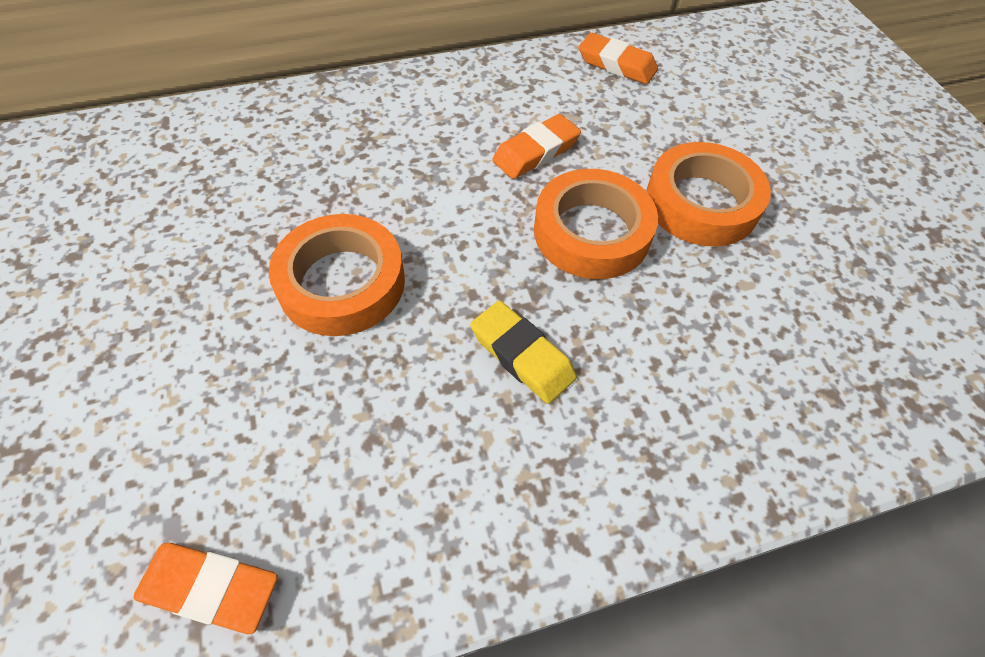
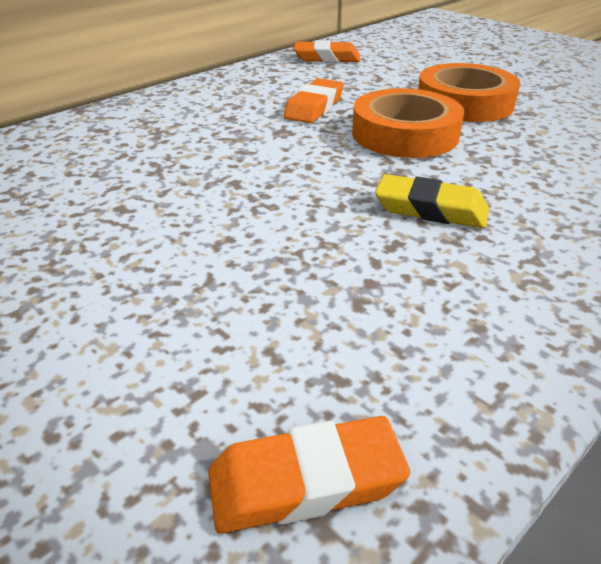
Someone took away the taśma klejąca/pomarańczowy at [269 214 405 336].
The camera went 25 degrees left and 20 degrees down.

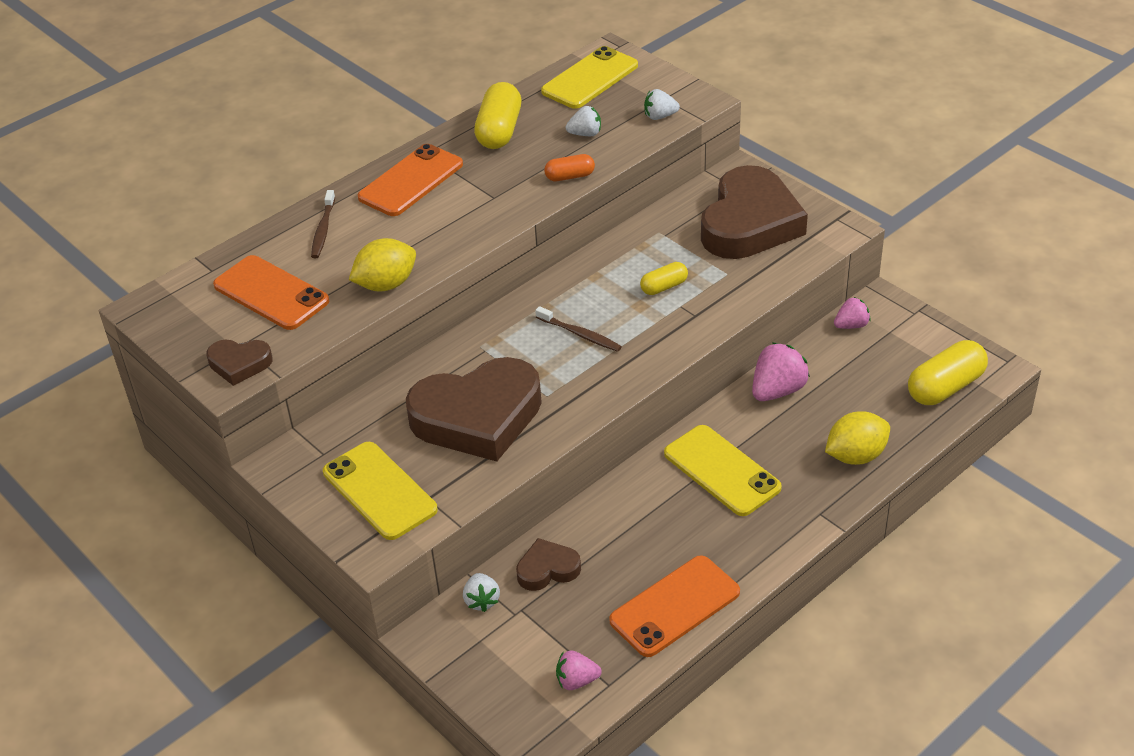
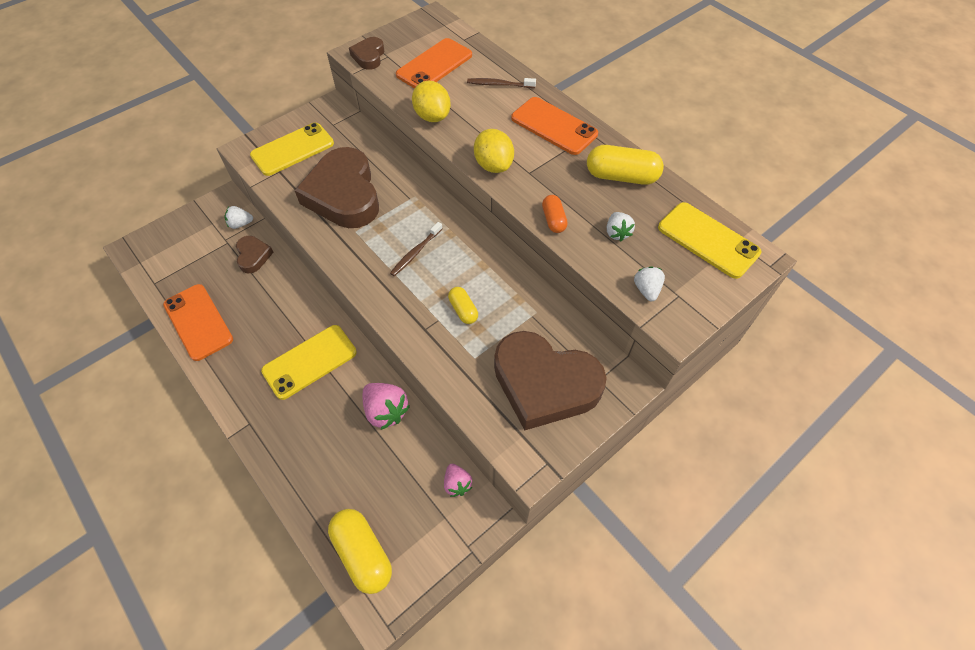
Someone took away the truskawka/różowy at [556 650 602 690].
Someone carried the cytryna/żółty from [825 412 890 465] to [474 129 514 173].
The camera went 90 degrees right and 15 degrees up.

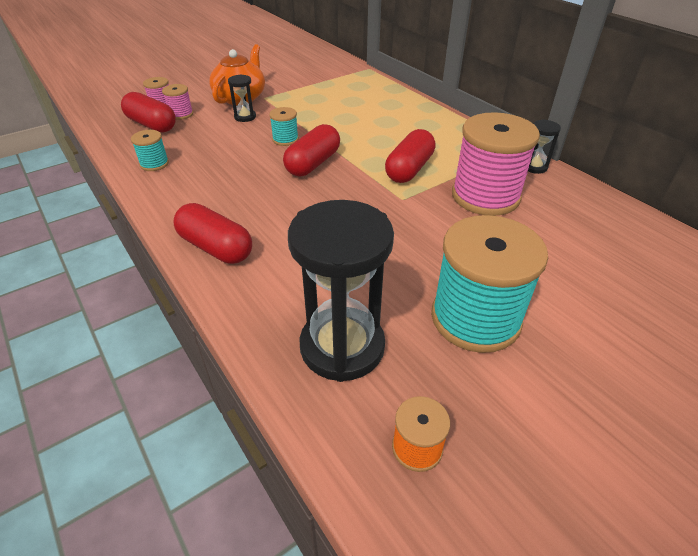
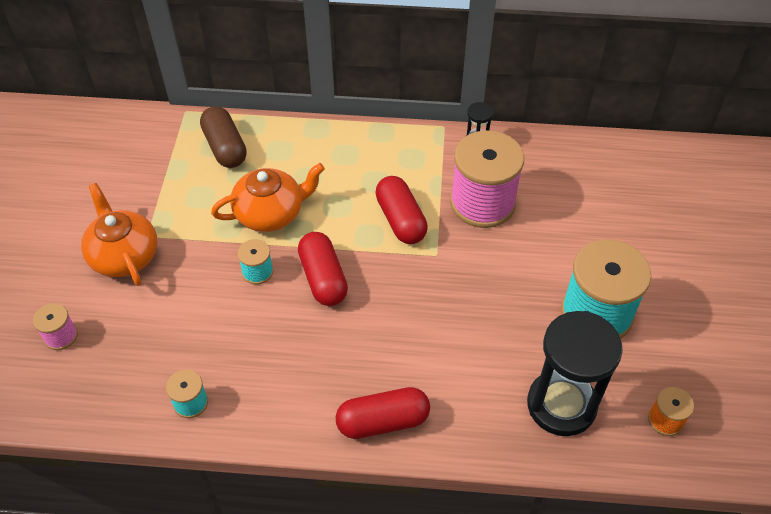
Someone took away the kapsułka/czerwony at [121 92 176 132].
Someone took away the szpulka/różowy at [162 84 193 120].
Someone took away the klepsydra/czarny at [228 74 256 122].
Someone put down the kapsułka/brązowy at [200 106 247 168].
Someone put down the imbryk/pomarańczowy at [211 163 325 232].
The camera went 50 degrees left and 10 degrees up.

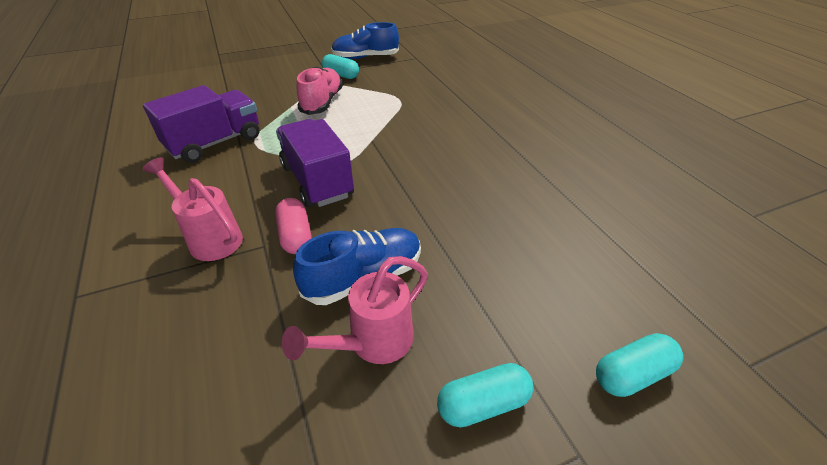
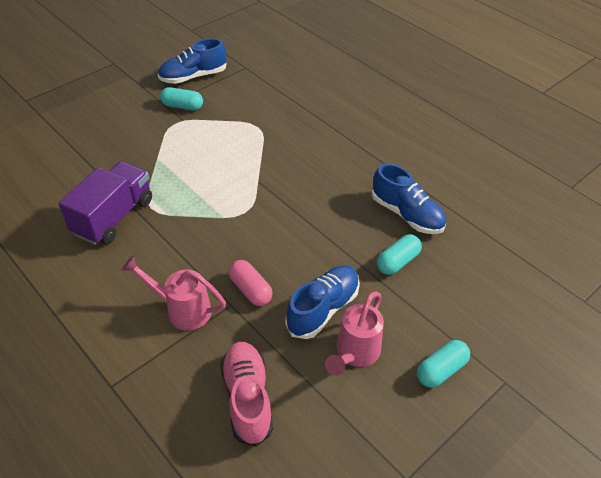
Someone took away the ciężarówka/fioletowy at [276 119 354 208].
Someone carried the but/różowy from [297 66 343 115] to [220 342 273 447].
Someone carried the kapsułka/turkusowy from [596 333 683 397] to [377 234 422 275].
Someone put down the but/niebieski at [372 163 446 234].
The camera went 20 degrees left and 5 degrees up.

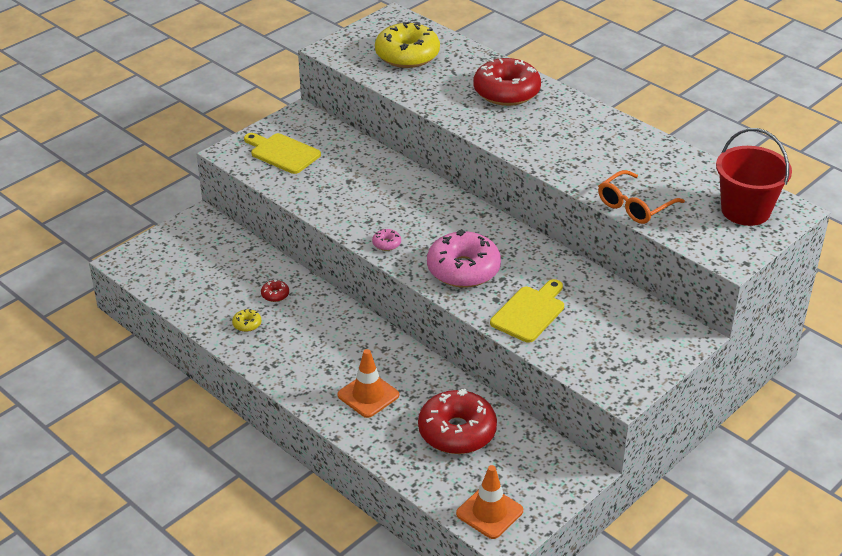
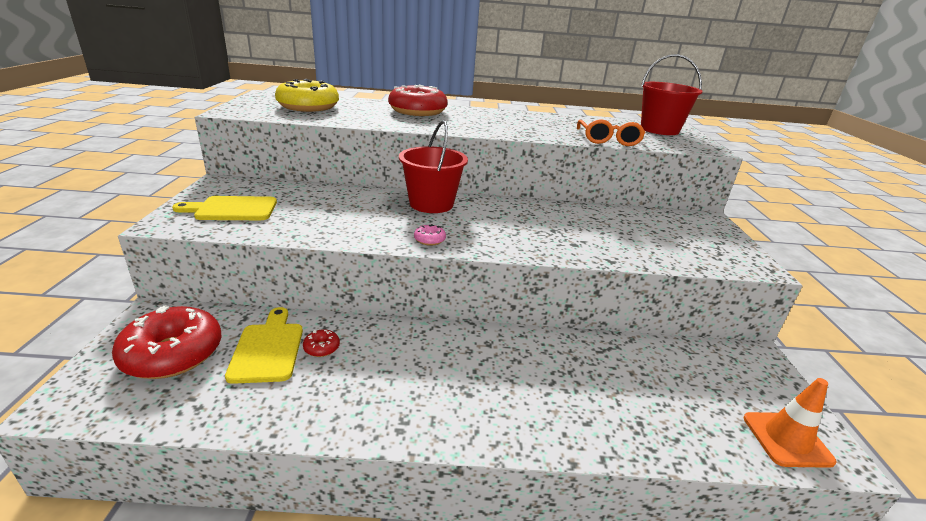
Someone took away the donut/żółty at [232 309 261 332].
Someone took away the pachołek/pomarańczowy at [337 349 399 418].
Someone carried the donut/czerwony from [418 388 497 454] to [112 305 221 379].
Someone took away the donut/różowy at [427 229 501 288].
Someone carried the deska do krojenia/żółty from [490 279 564 343] to [225 307 303 384].
Someone put down the wiadro/czerwony at [399 121 468 213].
The camera went 45 degrees left and 10 degrees down.

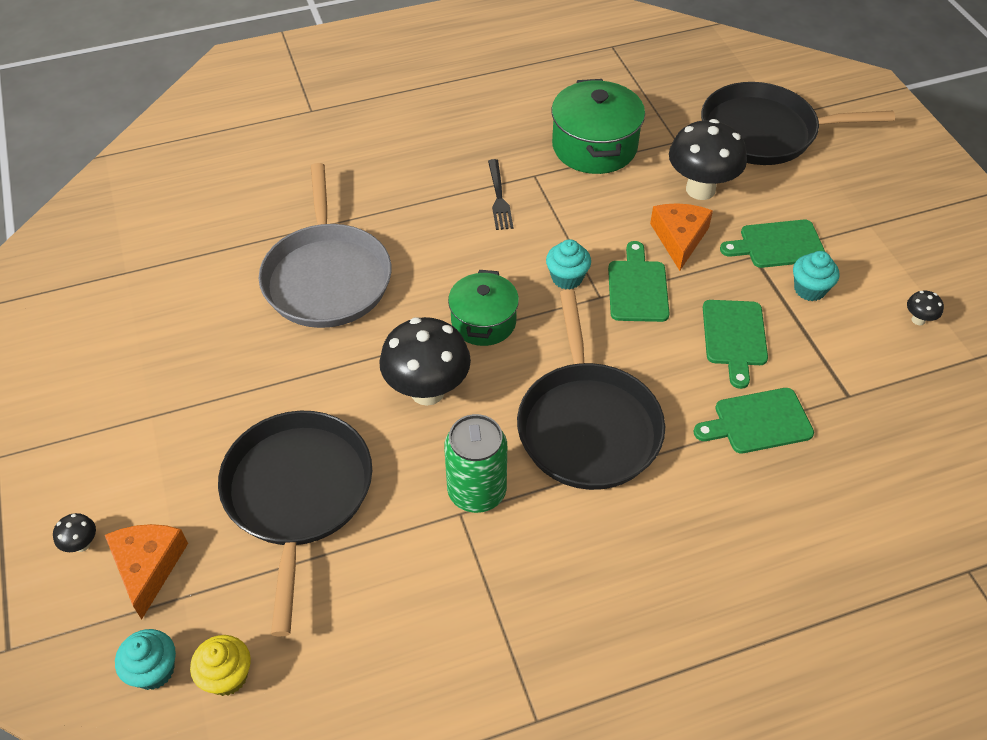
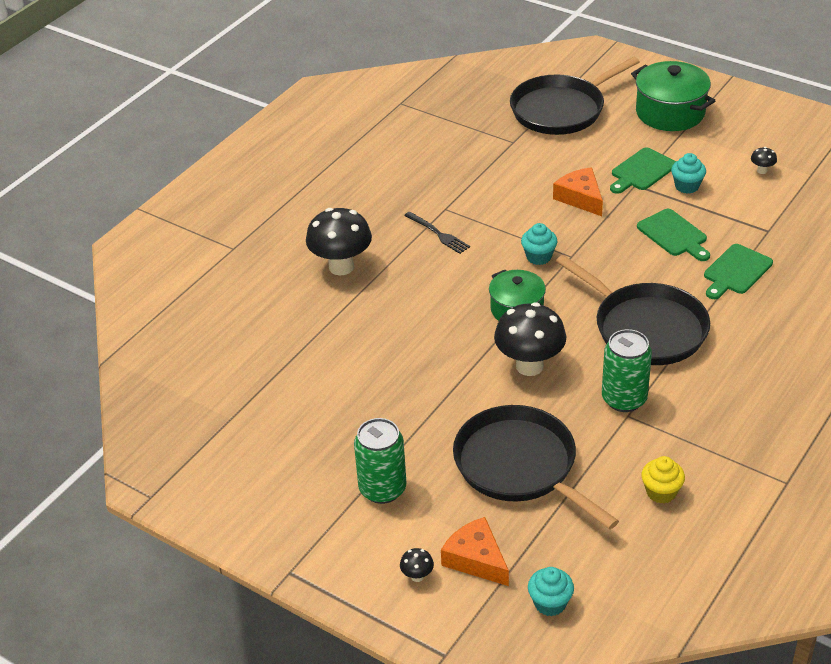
Someone carried the muffinka/żółty from [190 635 251 696] to [641 456 685 503].
Someone took away the patelnia/szary at [259 163 391 328].
Someone carried the garnek/zielony from [551 79 645 174] to [631 61 715 131].
Someone took away the deska do krojenia/zielony at [608 241 670 322].
Someone carried the grzyb/czarny from [669 119 747 200] to [306 208 372 276].
Someone put down the puszka/zielony at [354 418 406 504].
The camera went 35 degrees left and 10 degrees down.

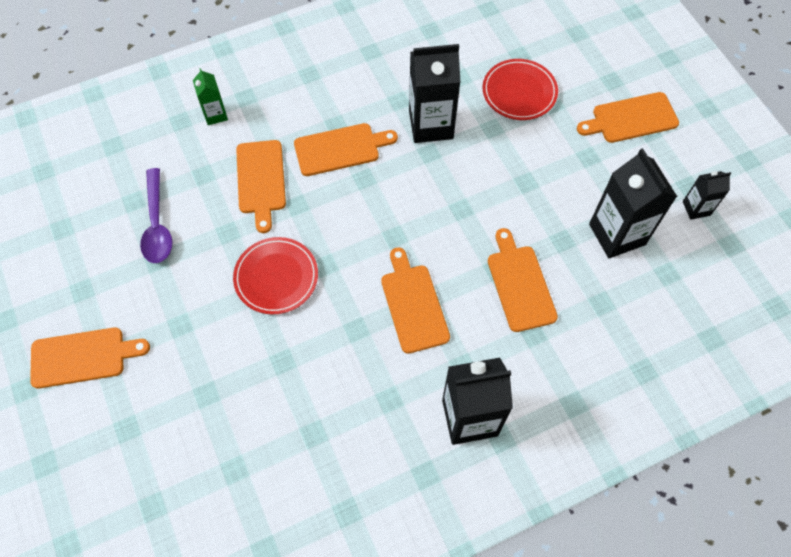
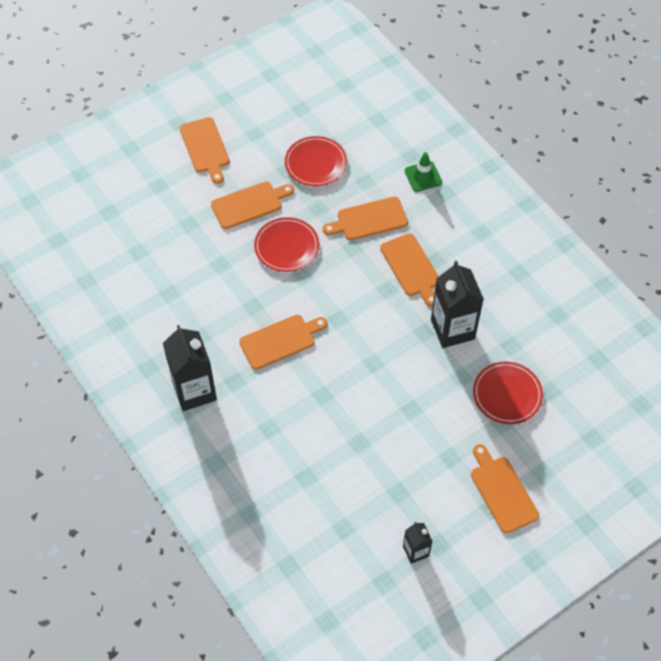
Someone swapped the łyżka/fioletowy at [140 168 172 263] for the talerz/czerwony at [285 136 347 186].
Someone swapped the karton mleka/zielony at [193 68 228 125] for the pachołek/zielony at [405 152 442 192].
Someone carried the deska do krojenia/pomarańczowy from [488 228 558 332] to [211 182 294 229].
Someone took away the karton mleka/czarny at [589 148 677 258].
The camera went 80 degrees right and 5 degrees down.

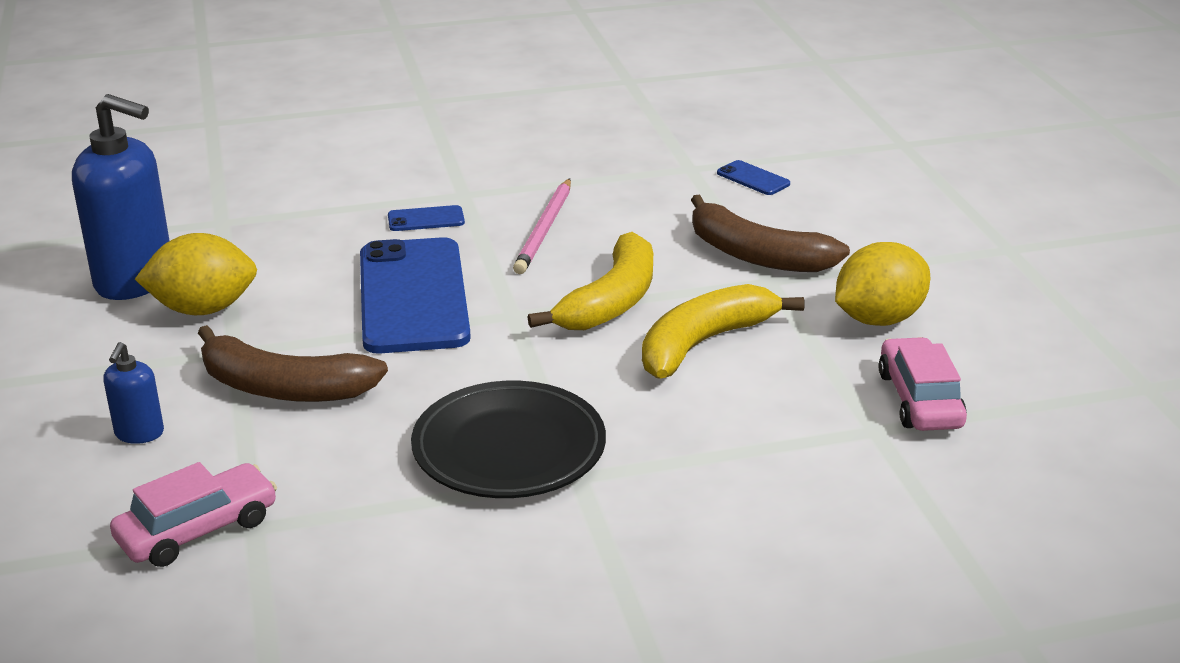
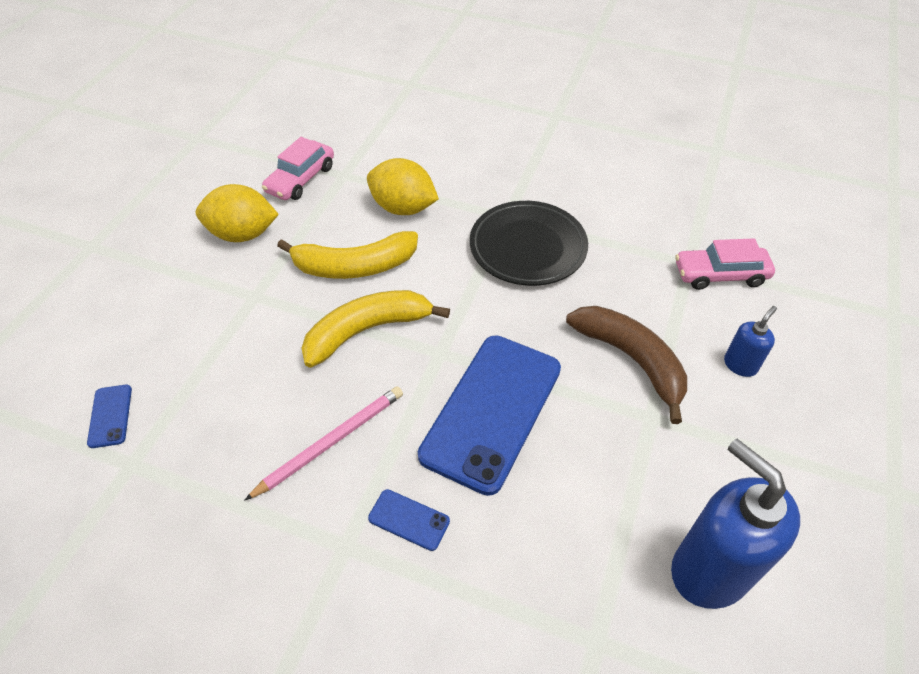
Someone carried the cytryna/żółty from [135 233 257 315] to [367 158 439 215].
Someone took away the banan/brązowy at [691 195 850 272].
The camera went 145 degrees left and 20 degrees up.

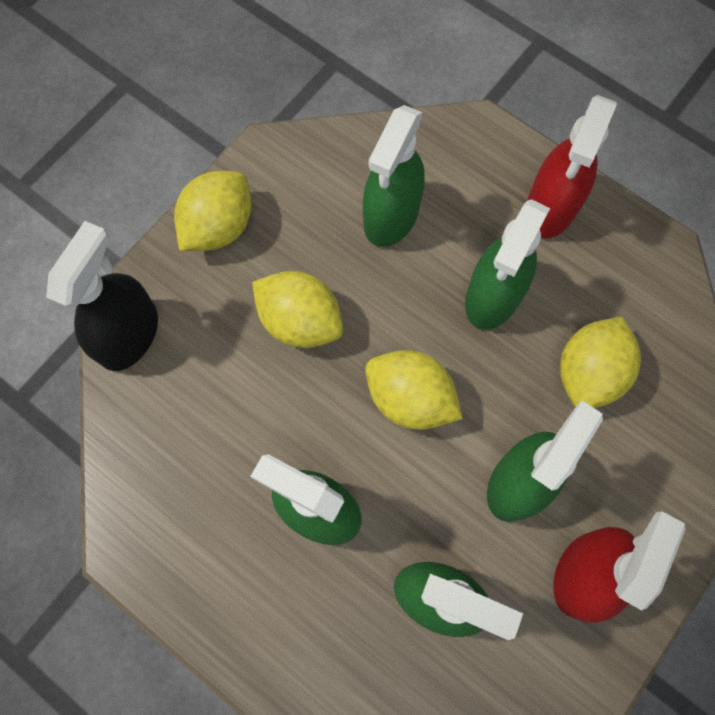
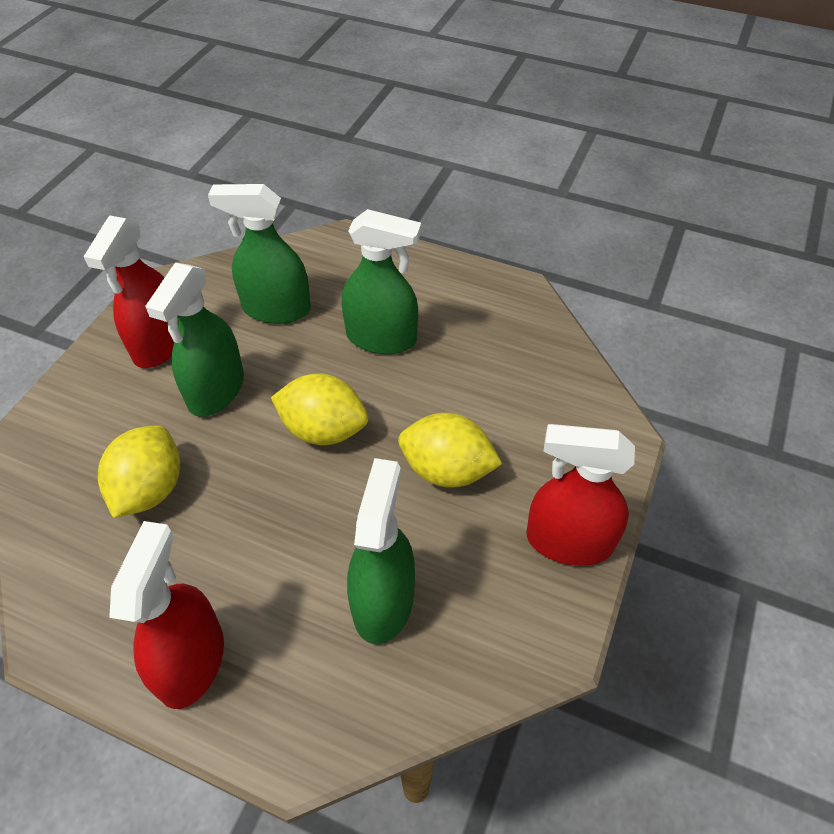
Someone took away the spryskiwacz/czarny at [46 221 158 371].
Someone swapped the cytryna/żółty at [174 171 251 251] for the spryskiwacz/czerwony at [526 424 635 566].
Someone took away the spryskiwacz/zielony at [465 199 550 330].
The camera went 165 degrees right and 20 degrees down.

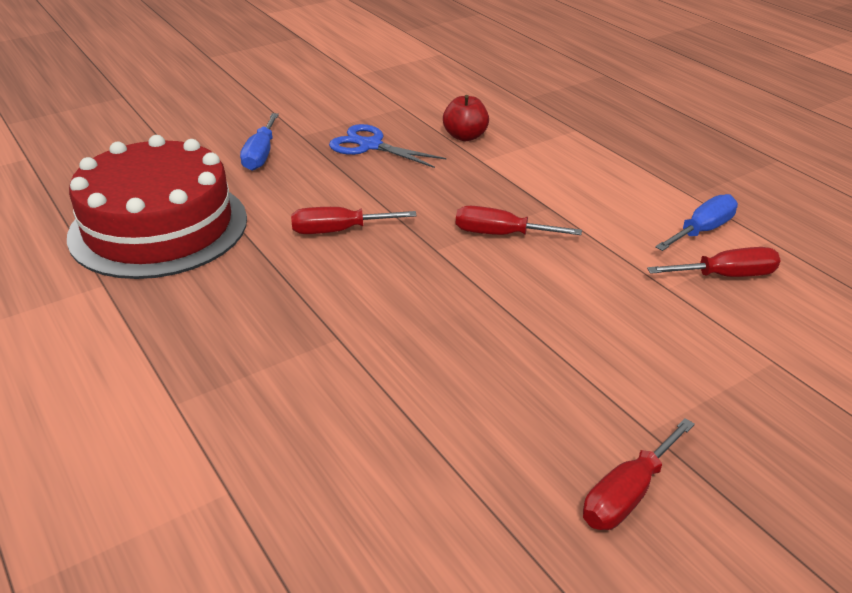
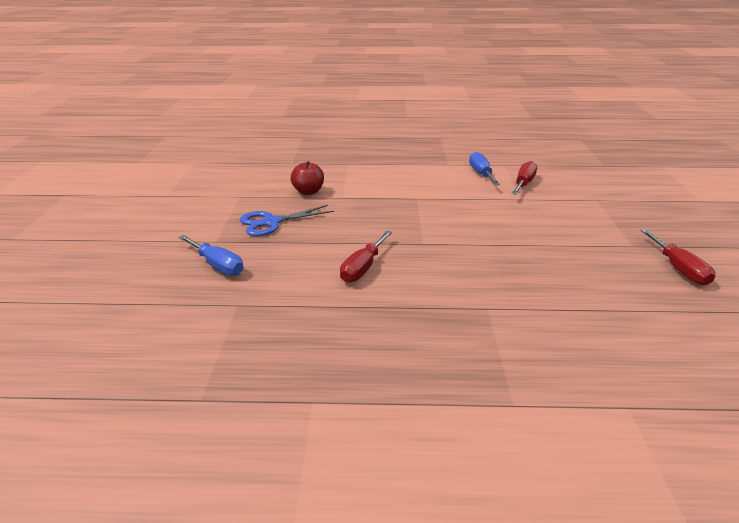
Someone took away the tort/czerwony at [67 135 247 279].
Someone took away the śrubokręt/czerwony at [456 206 582 235].
The camera went 55 degrees left and 5 degrees down.

